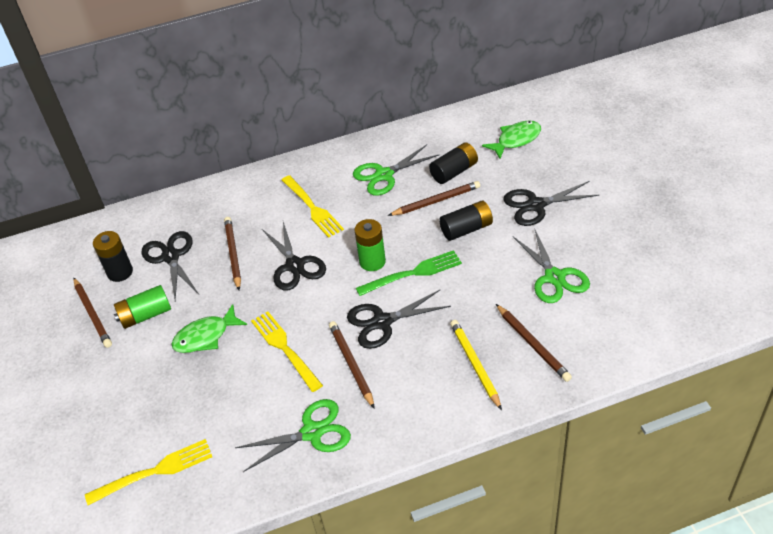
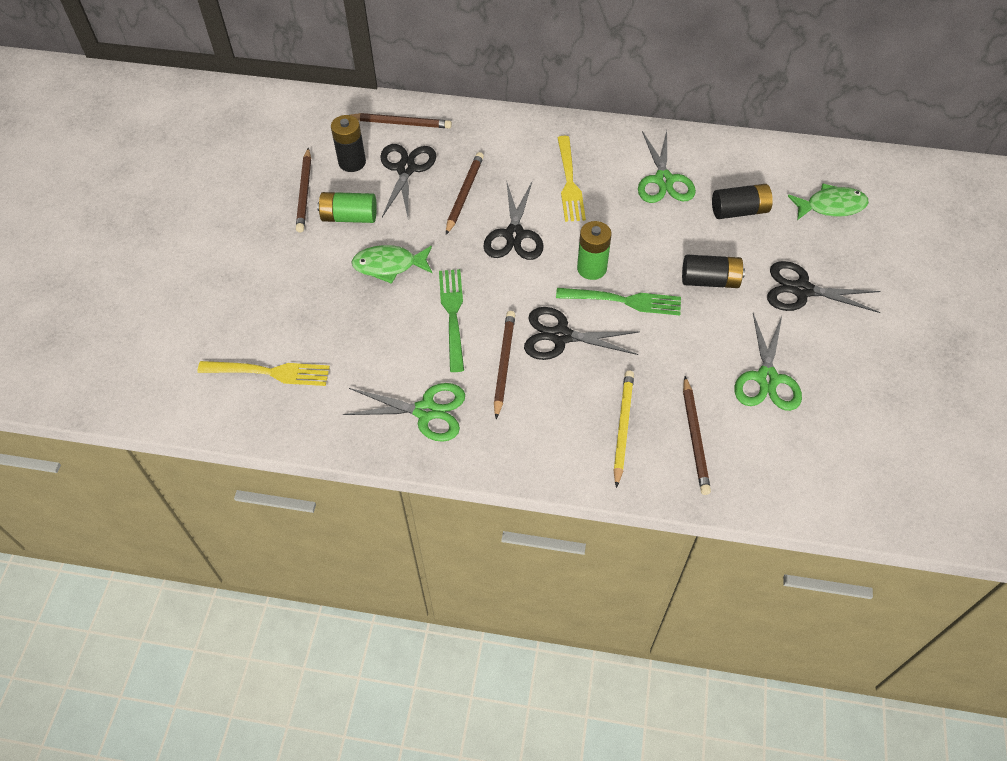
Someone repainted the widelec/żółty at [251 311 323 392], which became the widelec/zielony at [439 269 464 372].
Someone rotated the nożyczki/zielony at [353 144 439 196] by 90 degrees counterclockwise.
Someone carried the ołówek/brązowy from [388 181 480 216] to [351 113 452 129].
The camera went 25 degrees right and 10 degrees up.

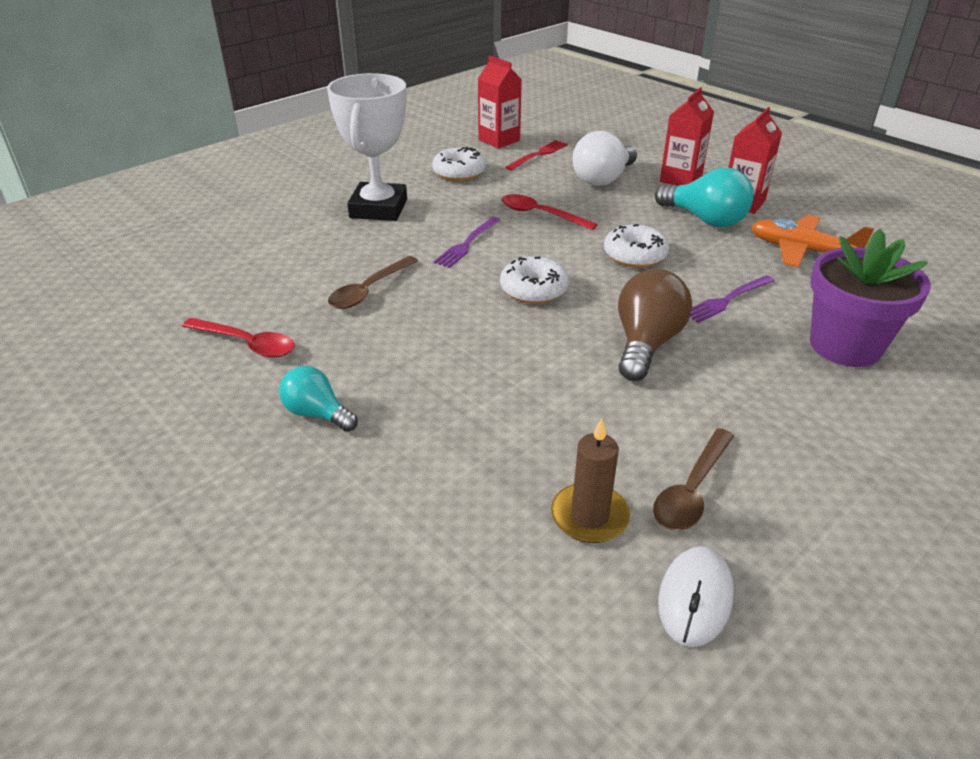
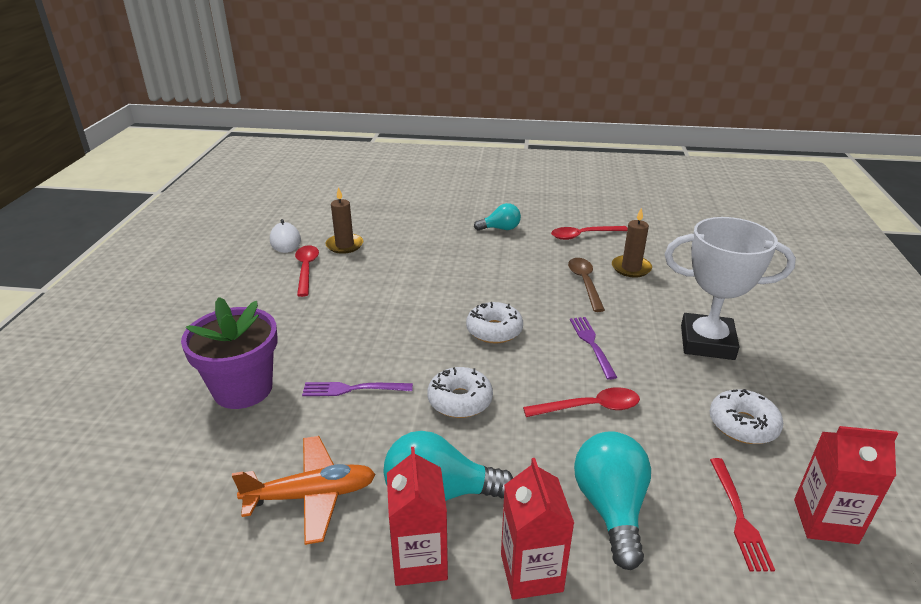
Someone rotated the puchar/biały at [327 73 407 221] by 45 degrees counterclockwise.
Someone repainted the żarówka/biały at [572 131 637 186], which became the żarówka/turkusowy at [574 431 651 570].
Someone took away the żarówka/brązowy at [618 269 692 381].
Someone repainted the łyżka/brązowy at [653 428 734 531], which became the łyżka/czerwony at [295 245 319 297].
Someone rotated the widelec/fioletowy at [690 275 775 323] by 105 degrees counterclockwise.
Someone put down the świeca/brązowy at [612 207 652 277].
The camera went 140 degrees right and 5 degrees down.

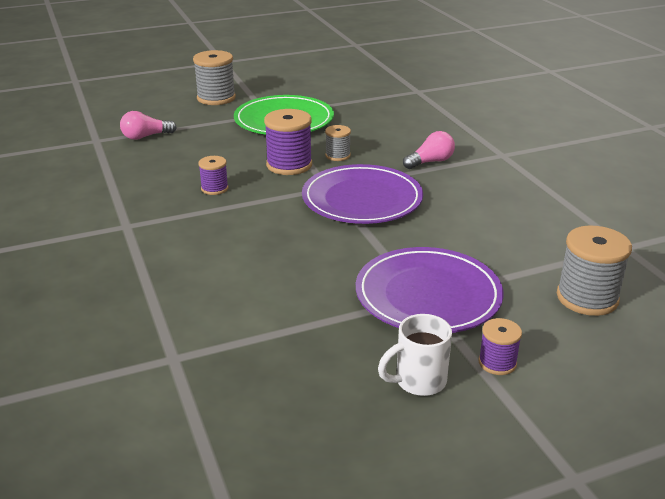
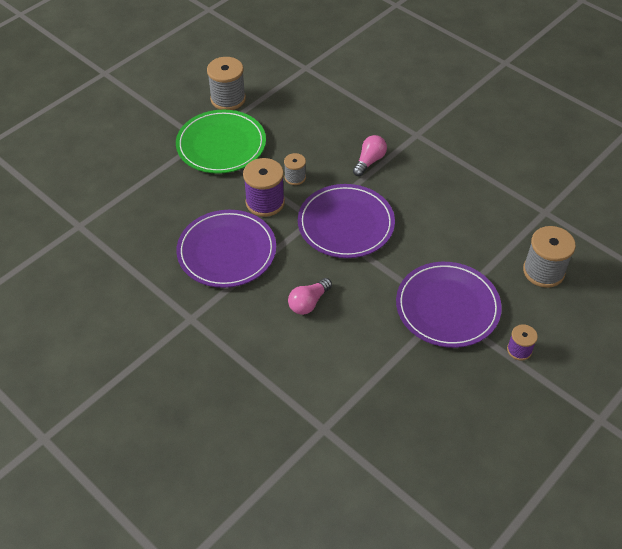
Someone carried the żarówka/różowy from [120 111 177 140] to [288 278 332 315].
Someone carried the szpulka/szary from [193 50 236 105] to [207 57 246 110].
Someone swapped the szpulka/fioletowy at [198 156 228 195] for the talerz/fioletowy at [176 210 276 288].
Someone took away the kubek/biały at [378 314 452 396].
The camera went 25 degrees left and 20 degrees up.

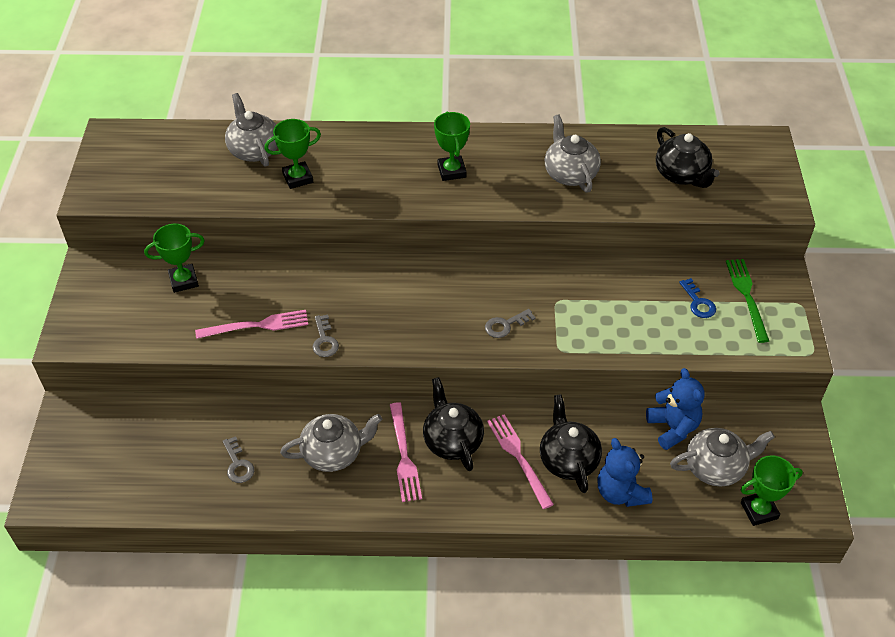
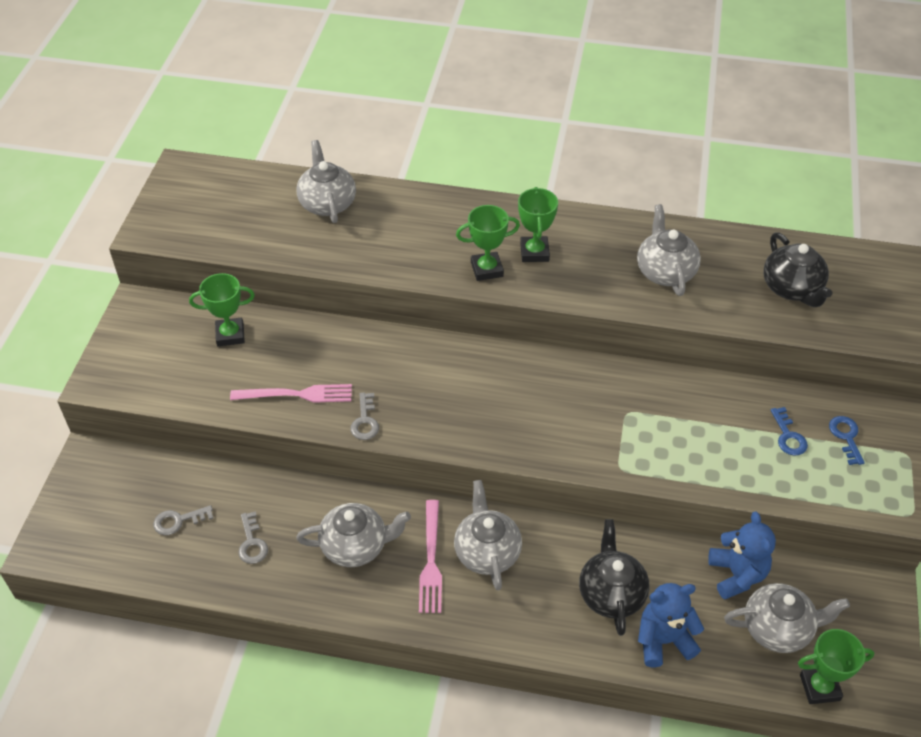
Someone carried the puchar/zielony from [265 119 321 189] to [456 205 520 281].
Someone repainted the imbryk/czarny at [423 377 484 471], which became the imbryk/szary at [454 480 522 590].
Someone carried the klucz/szary from [485 309 536 338] to [153 505 214 535].
Someone took away the widelec/różowy at [487 414 554 509].
Someone rotated the miś/niebieski at [597 438 653 507] by 90 degrees clockwise.
Someone swapped the widelec/zielony at [726 259 769 343] for the klucz/niebieski at [829 416 865 465].
The camera went 10 degrees right and 0 degrees up.

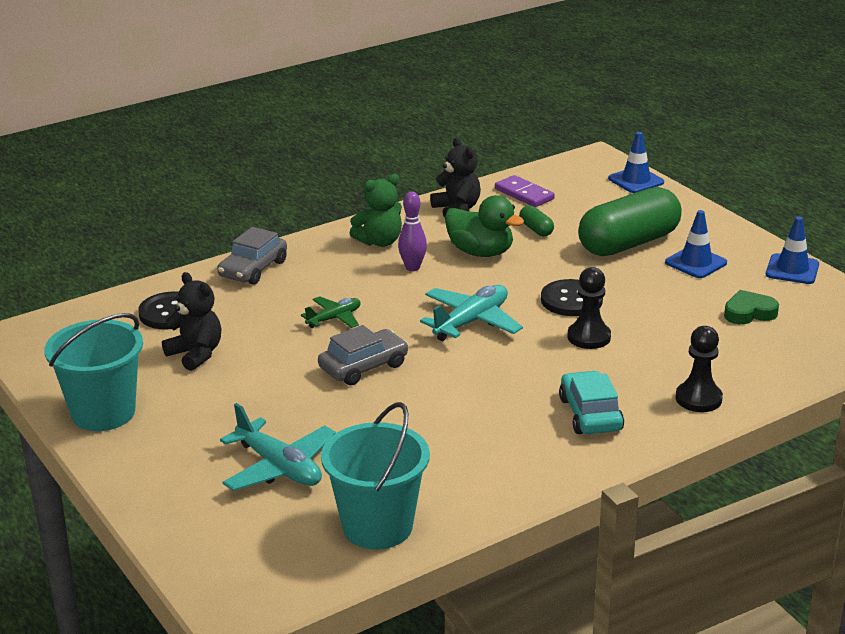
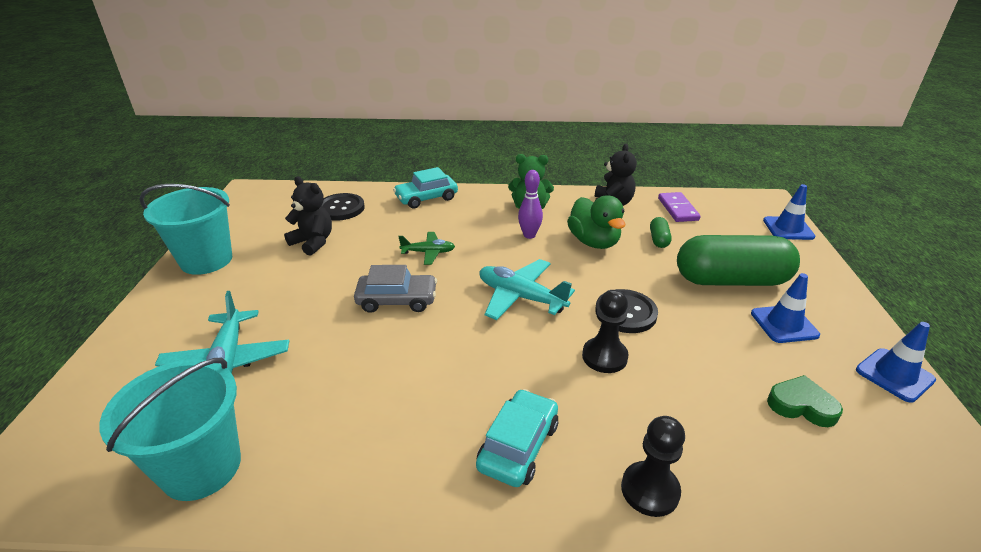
Someone rotated the miś/czarny at [162 272 221 371] by 45 degrees counterclockwise.
Someone repainted the samochód/szary at [217 227 287 285], which became the samochód/turkusowy at [393 167 458 209].
Someone rotated the samolot/turkusowy at [420 285 523 341] by 135 degrees counterclockwise.
The camera went 35 degrees right and 5 degrees up.

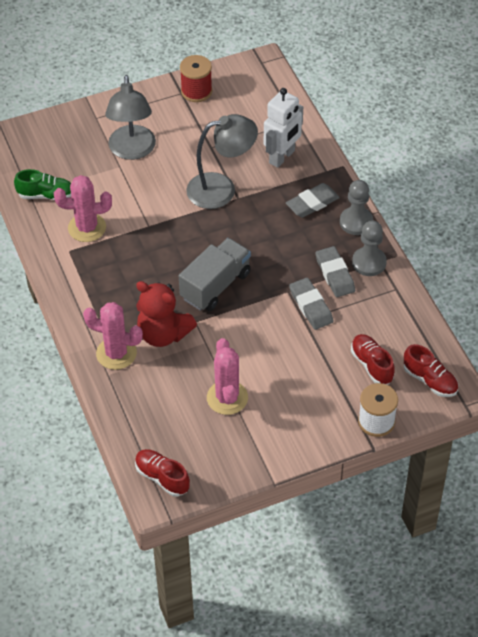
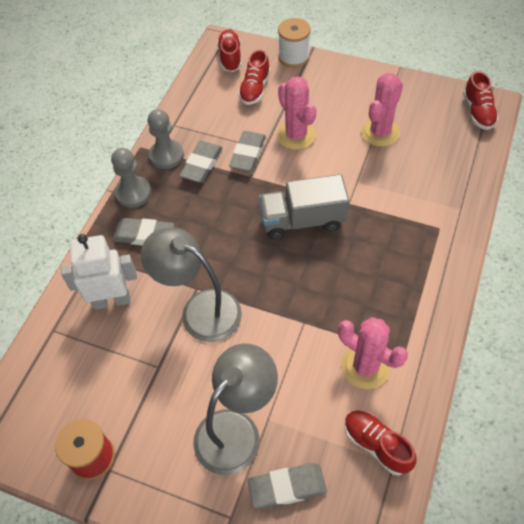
Someone repainted the but/zielony at [14 169 71 200], which became the but/czerwony at [345 410 417 475].
Someone carried the kaktus/różowy from [83 302 143 370] to [277 76 316 150].
Someone took away the miś/czerwony at [136 281 197 347].
Someone put down the gumka do mazania/szary at [247 463 327 509].
The camera went 135 degrees left and 5 degrees up.

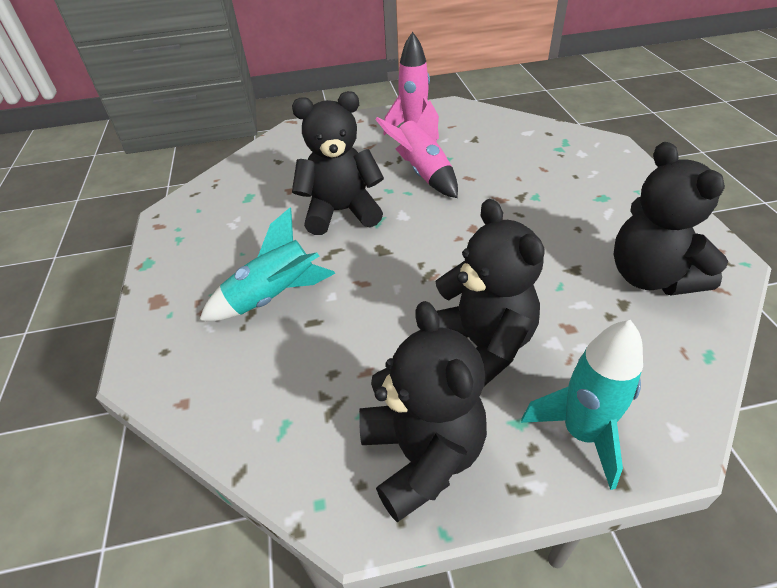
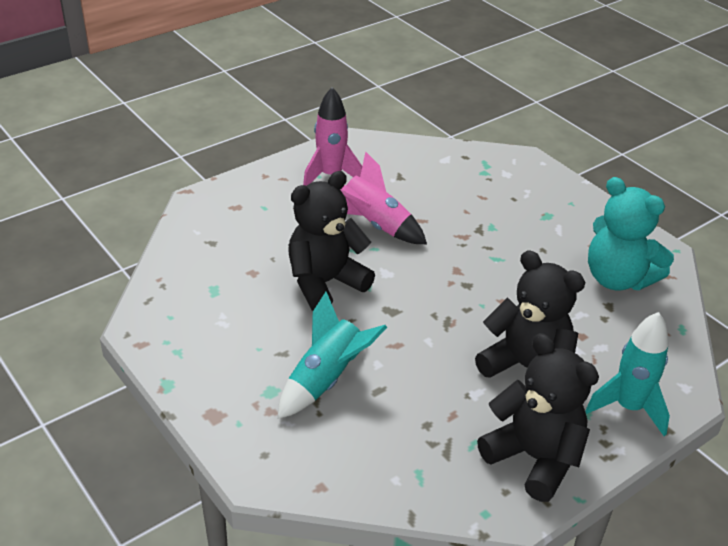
Someone repainted the miś/czarny at [614 142 728 295], which became the miś/turkusowy at [588 177 674 291].
The camera went 30 degrees left and 5 degrees down.

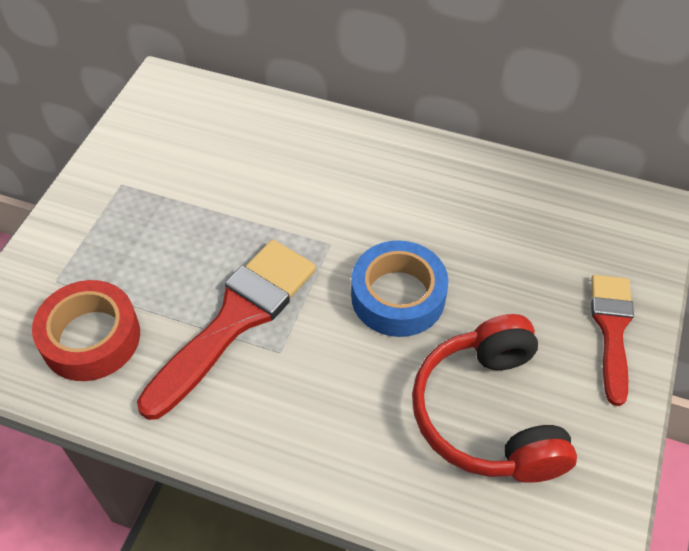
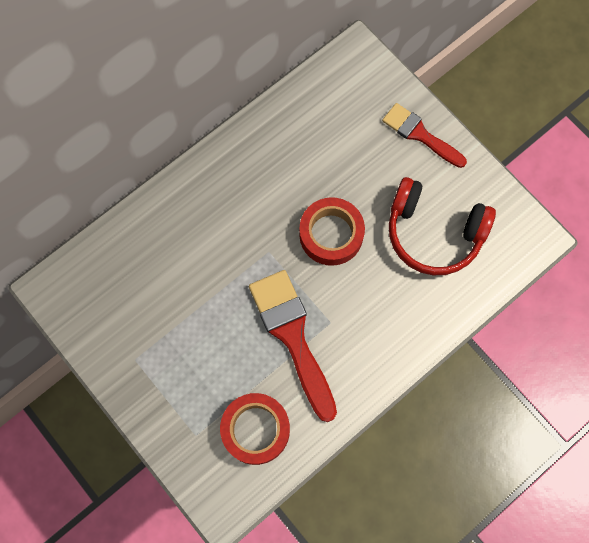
Someone repainted the taśma klejąca/niebieski at [351 241 448 337], which became the taśma klejąca/czerwony at [299 197 365 266].
The camera went 60 degrees left and 20 degrees up.

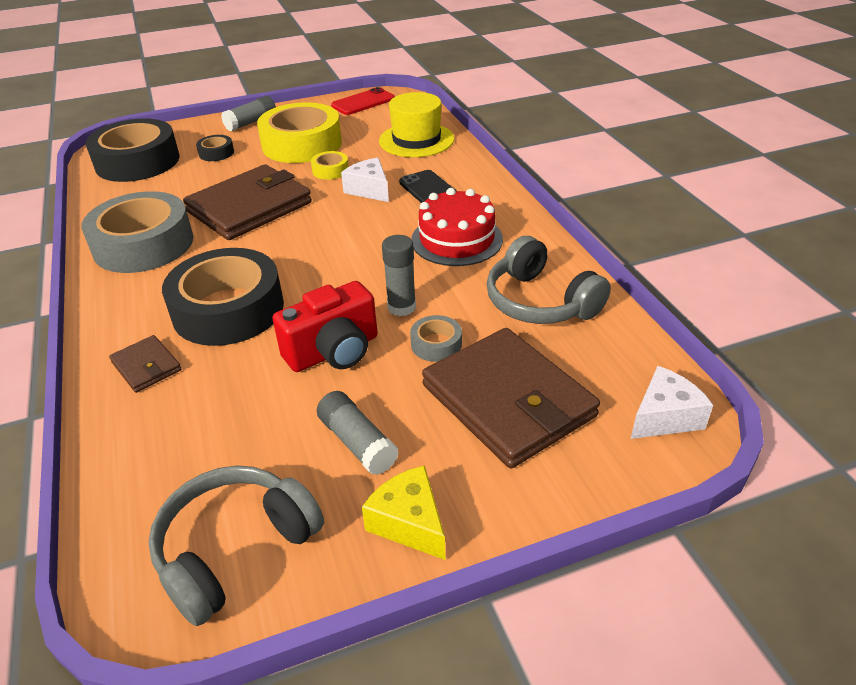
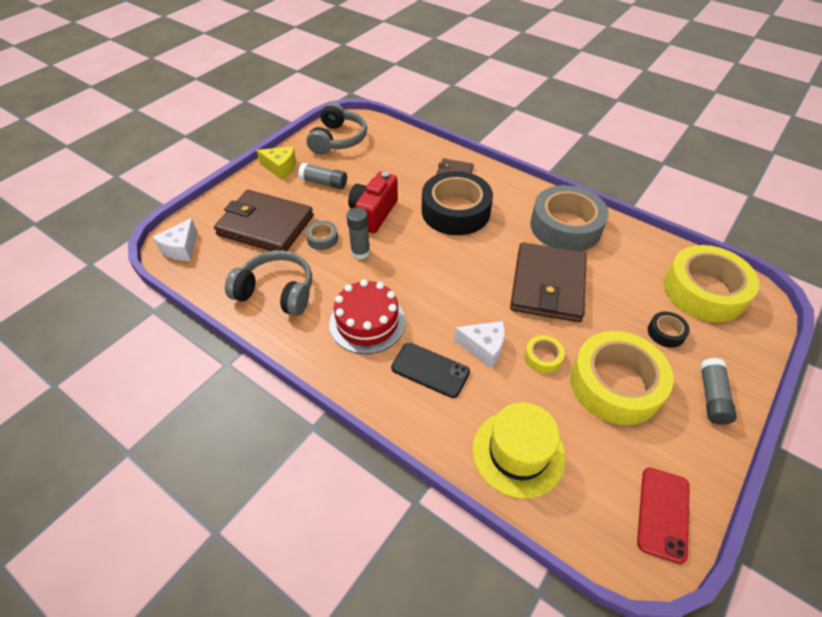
Someone repainted the taśma klejąca/czarny at [86 118 179 182], which became the taśma klejąca/żółty at [664 245 759 322].
The camera went 145 degrees right and 10 degrees up.

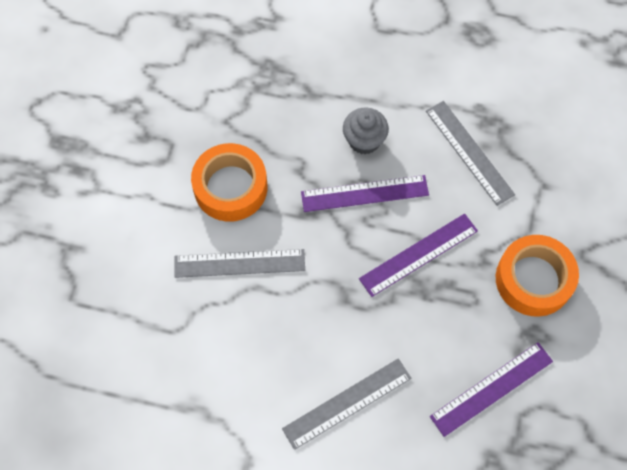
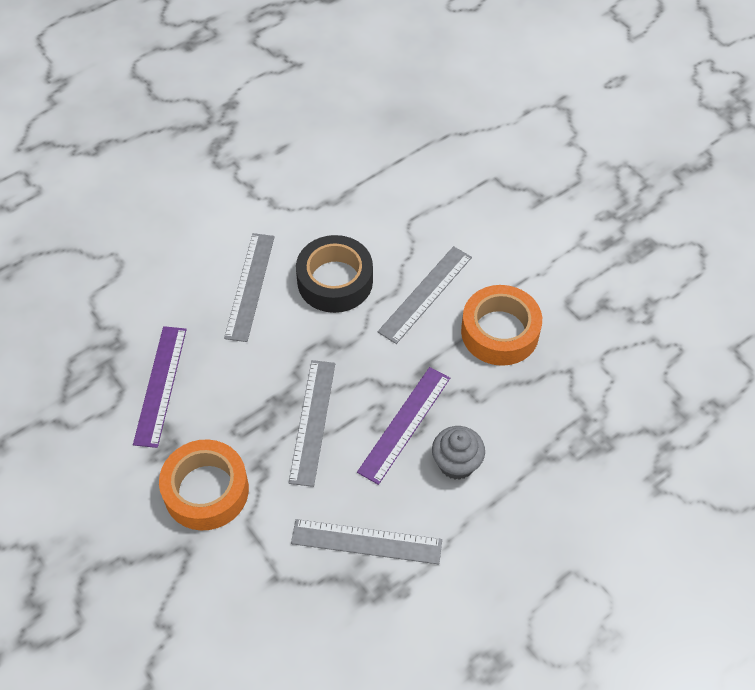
Someone repainted the linijka/fioletowy at [359 213 478 297], which became the linijka/szary at [289 360 335 487].
Someone put down the taśma klejąca/czarny at [296 235 373 313].
The camera went 130 degrees right and 10 degrees down.

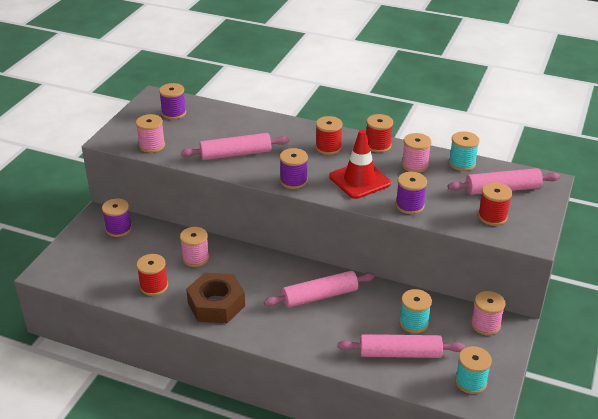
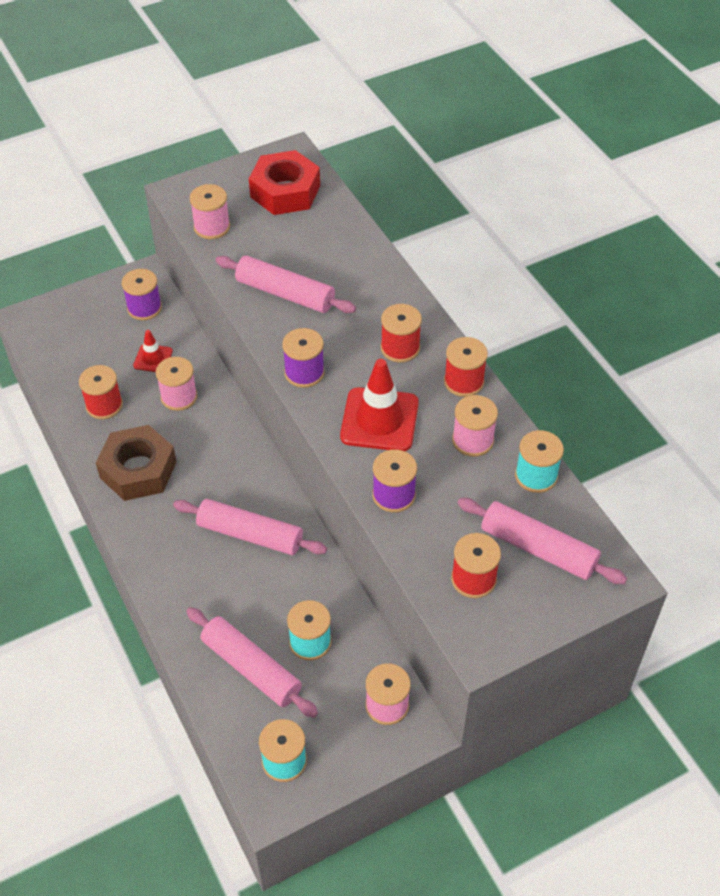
Someone swapped the szpulka/fioletowy at [159 83 186 119] for the nakrętka/czerwony at [249 150 320 215].
Someone put down the pachołek/czerwony at [133 330 173 372].
The camera went 40 degrees right and 15 degrees up.

